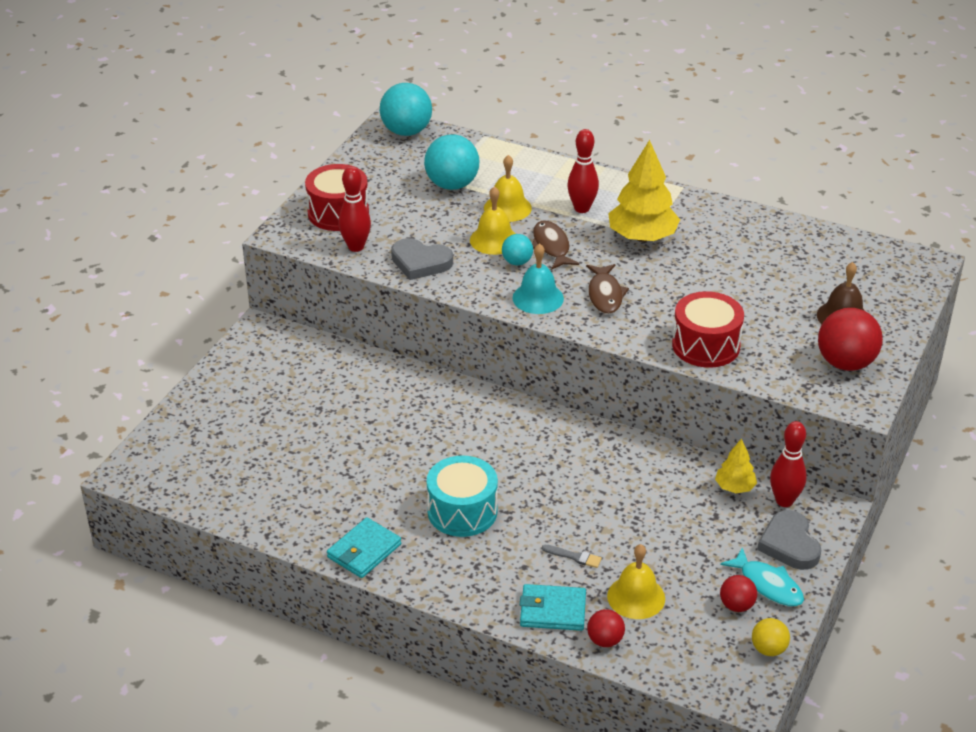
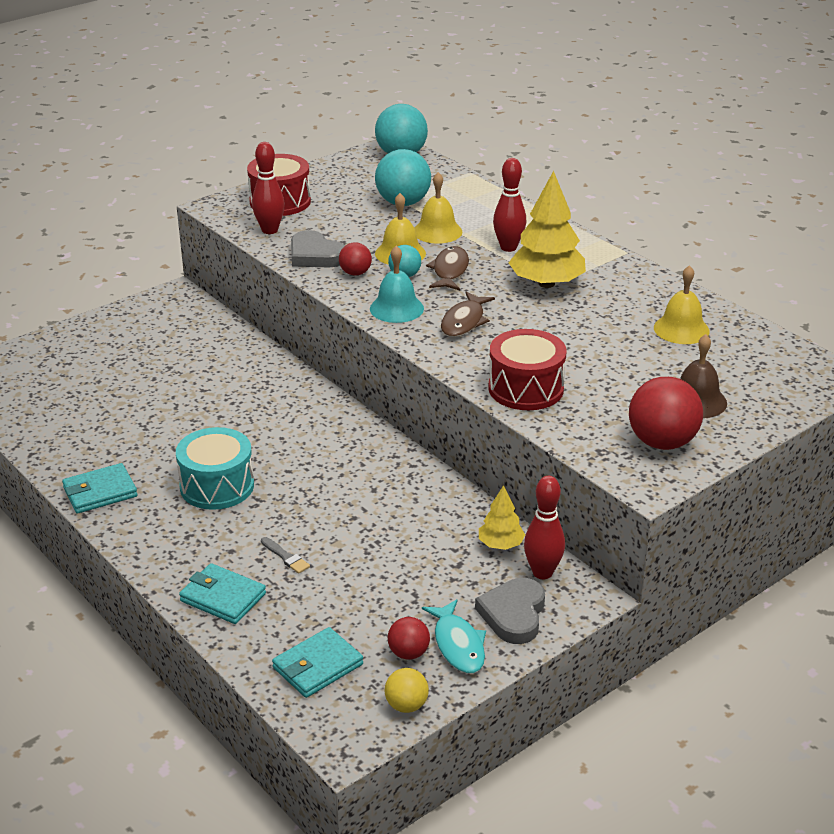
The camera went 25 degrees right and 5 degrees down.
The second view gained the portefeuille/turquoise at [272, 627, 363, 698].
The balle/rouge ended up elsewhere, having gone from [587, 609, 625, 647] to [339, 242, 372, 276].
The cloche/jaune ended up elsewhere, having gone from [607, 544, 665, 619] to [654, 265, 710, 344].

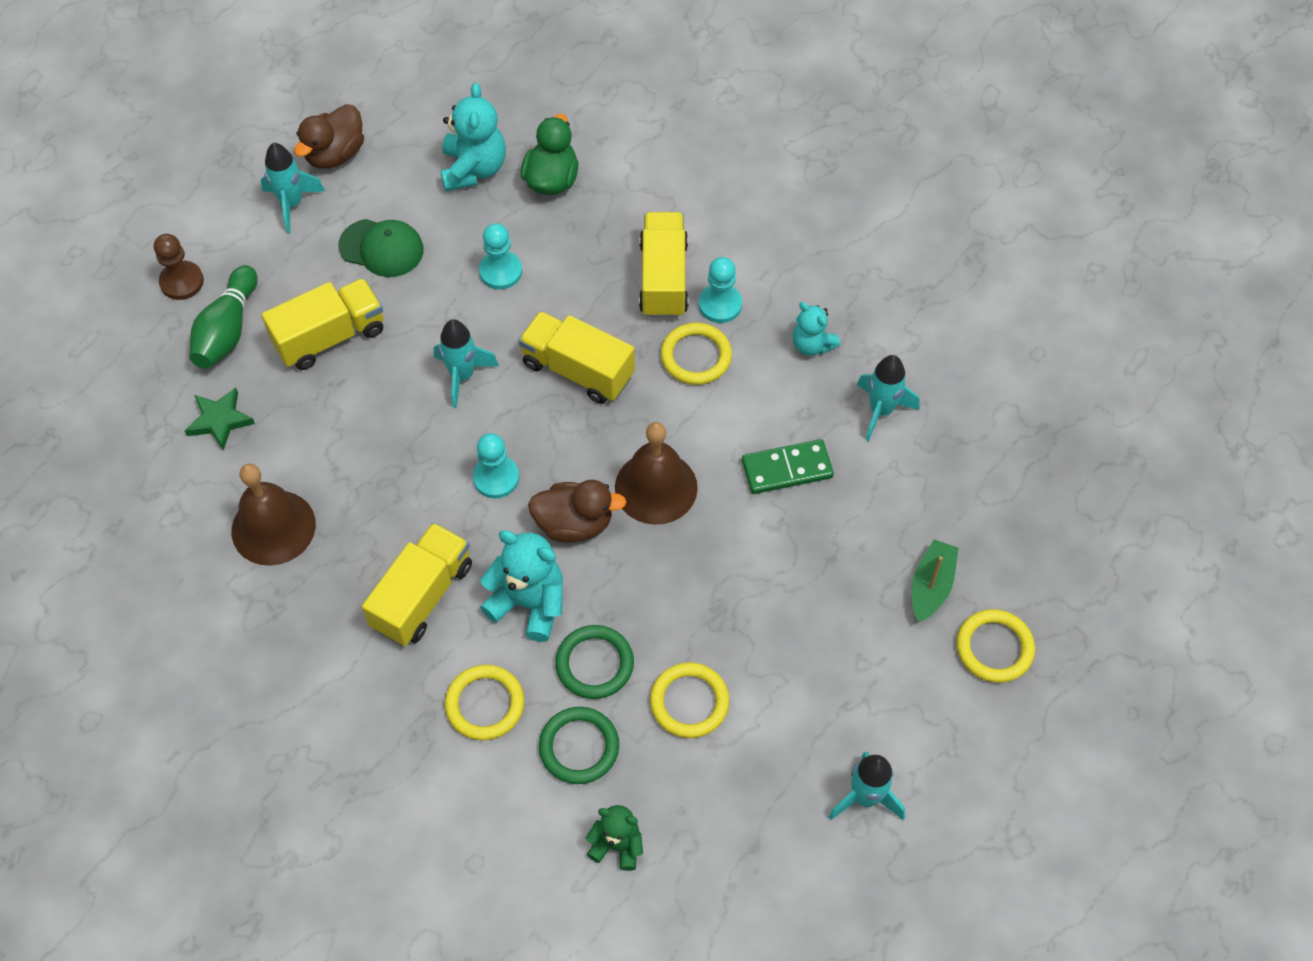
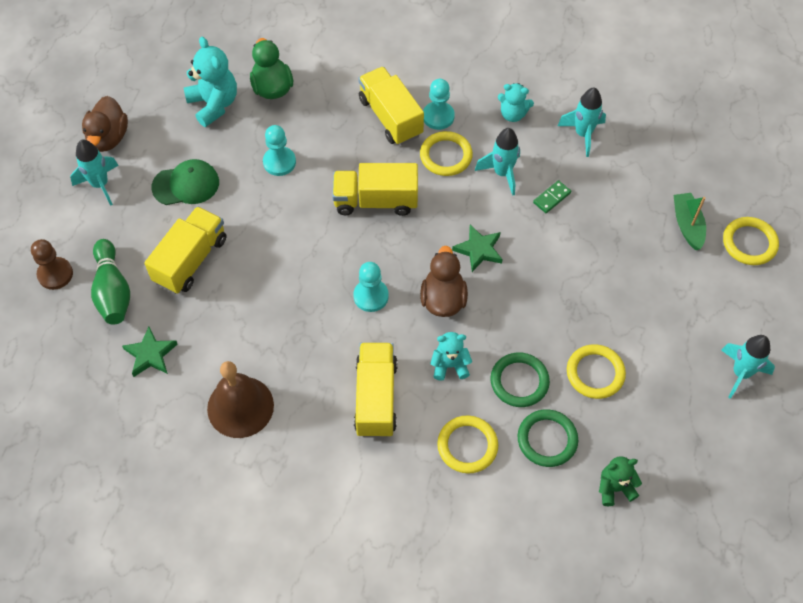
The camera went 30 degrees left and 0 degrees up.
The fusée/turquoise ended up elsewhere, having gone from [434, 319, 499, 408] to [475, 128, 520, 196].
Where the cloche/marron stood at [615, 422, 698, 525], the étoile/vert came to stand at [452, 225, 503, 272].
The canard/marron at [528, 480, 627, 543] ended up facing another way, 60 degrees counterclockwise from before.
The size of the ours en peluche/turquoise at [480, 530, 563, 642] changed by a factor of 0.62.
The size of the domino/vert at [742, 439, 834, 494] changed by a factor of 0.60.

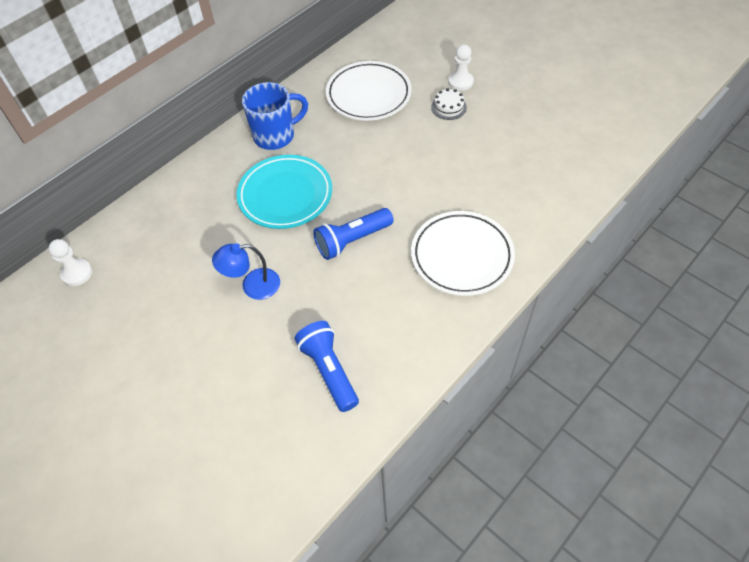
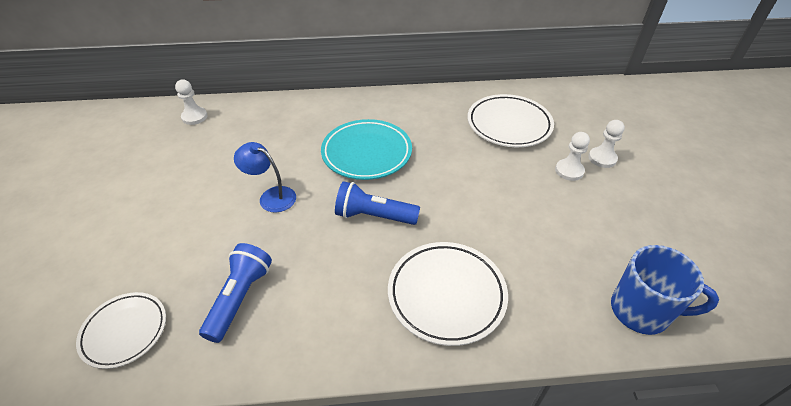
The camera went 40 degrees right and 10 degrees down.
The second view gained the assiette/blanc at [76, 292, 166, 369].
The tasse/bleu ended up elsewhere, having gone from [242, 82, 308, 150] to [611, 245, 719, 335].
Where the gâteau/blanc stood at [431, 88, 467, 120], the pion/blanc came to stand at [555, 132, 590, 181].

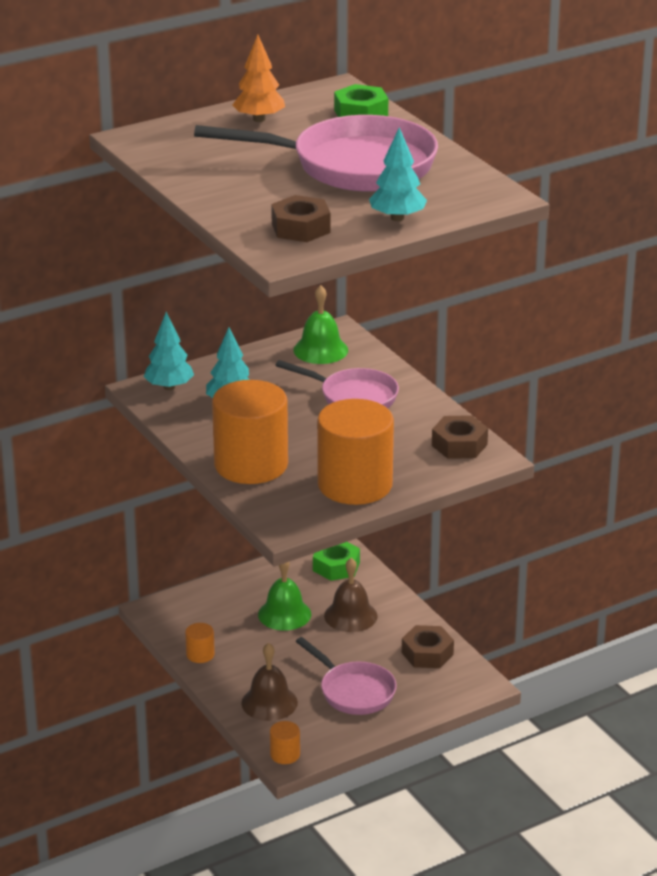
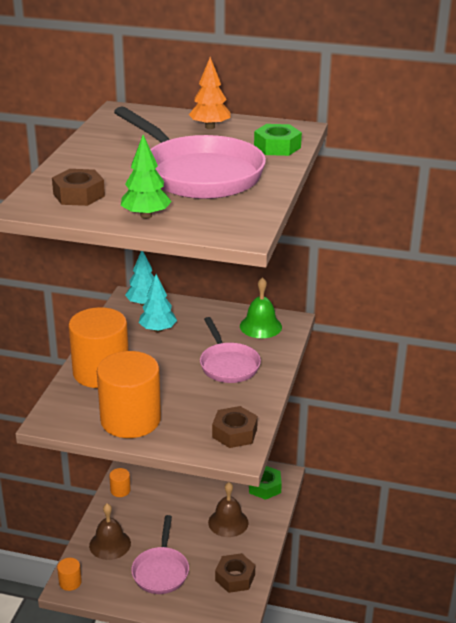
The camera went 45 degrees right and 0 degrees up.
The second view lost the cloche/vert at [258, 562, 311, 631].
What was the arbre/turquoise at [369, 127, 427, 221] turned into the arbre/vert at [121, 135, 172, 219].

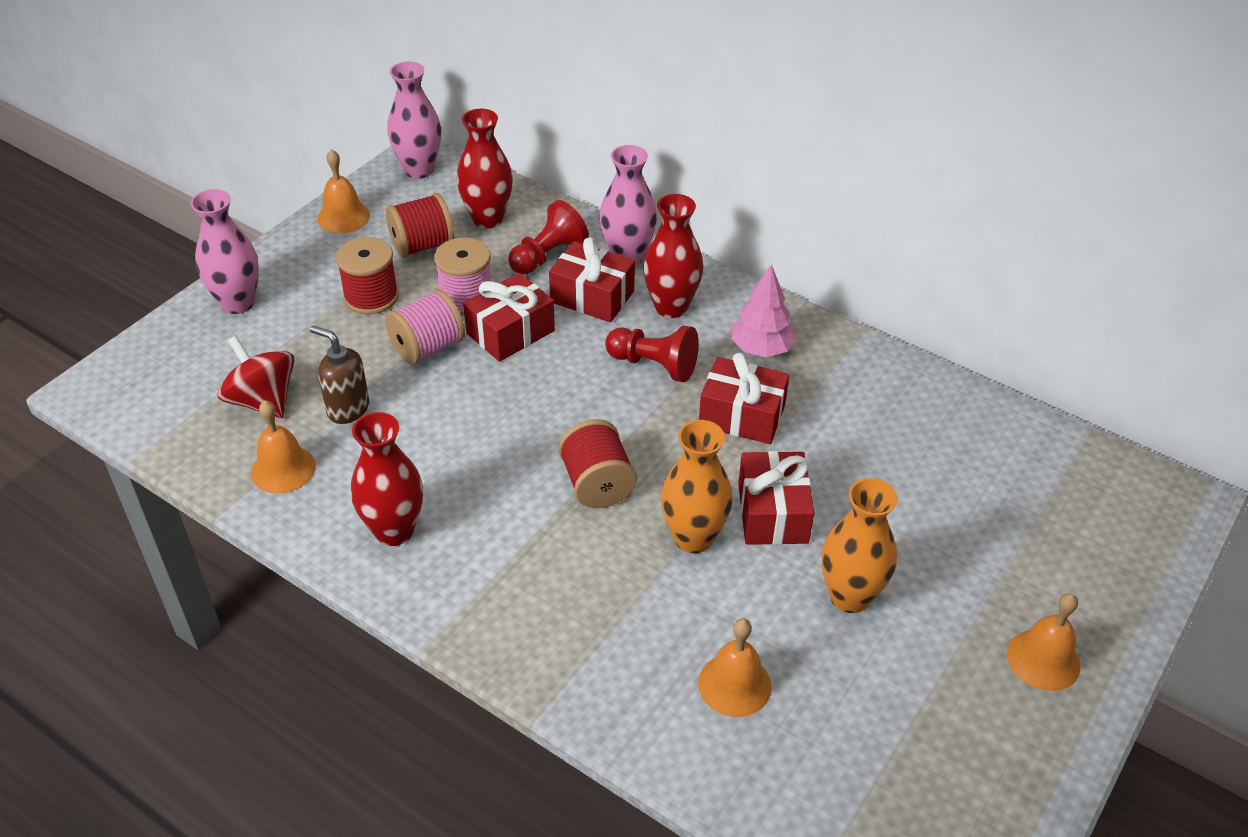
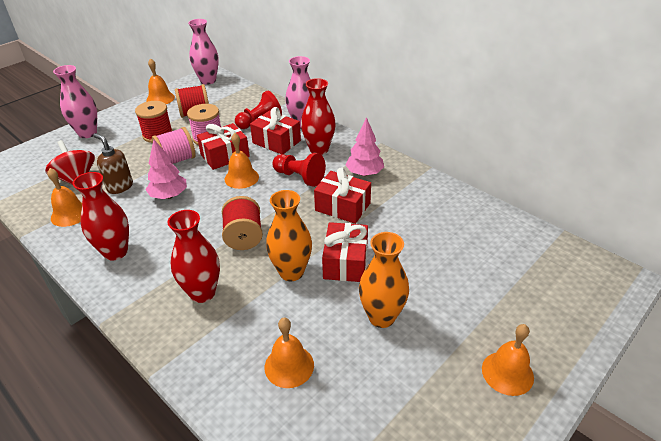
The camera went 10 degrees right and 5 degrees down.
The second view gained the arbre/rose at [146, 140, 187, 199].
The second view gained the cloche/orange at [224, 133, 259, 189].
The vase/rouge ended up elsewhere, having gone from [457, 109, 513, 228] to [168, 210, 220, 303].

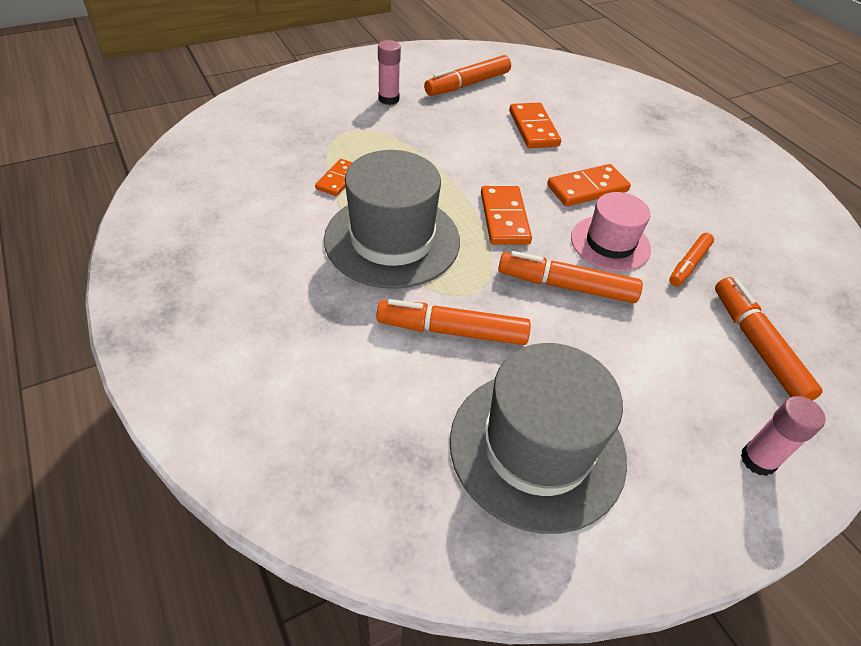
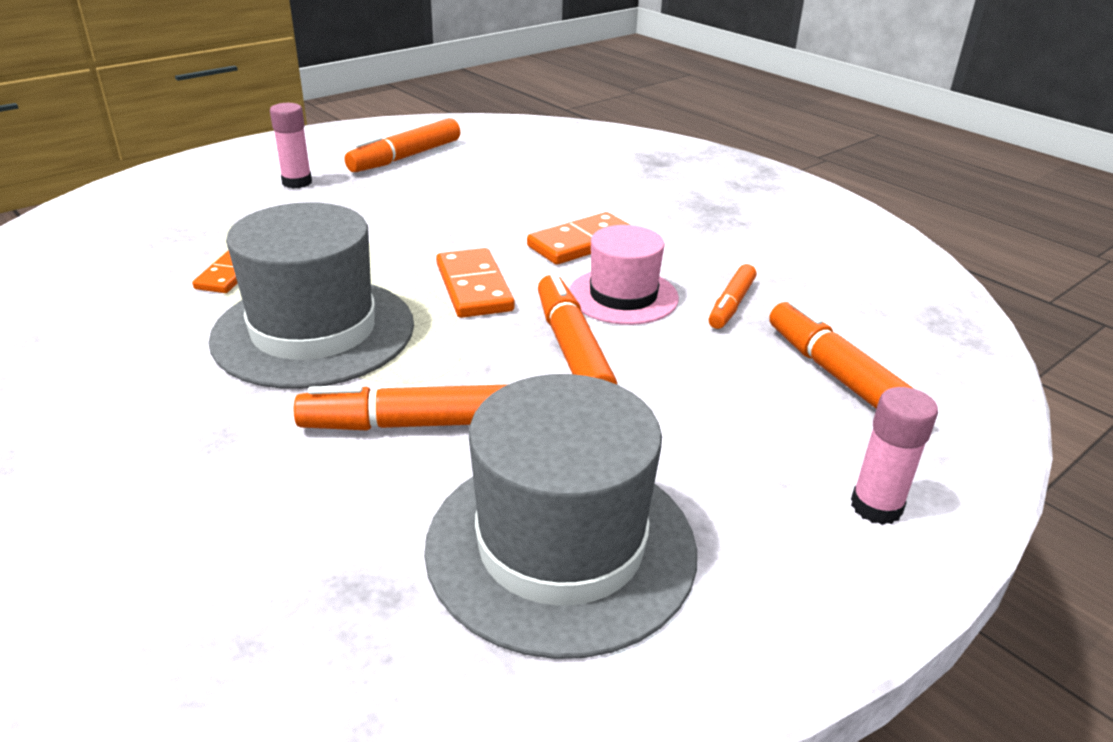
The camera went 10 degrees left and 15 degrees down.
The second view lost the domino/orange at [509, 103, 561, 148].
The feutre/orange at [498, 251, 643, 303] ended up facing another way, 75 degrees clockwise from before.

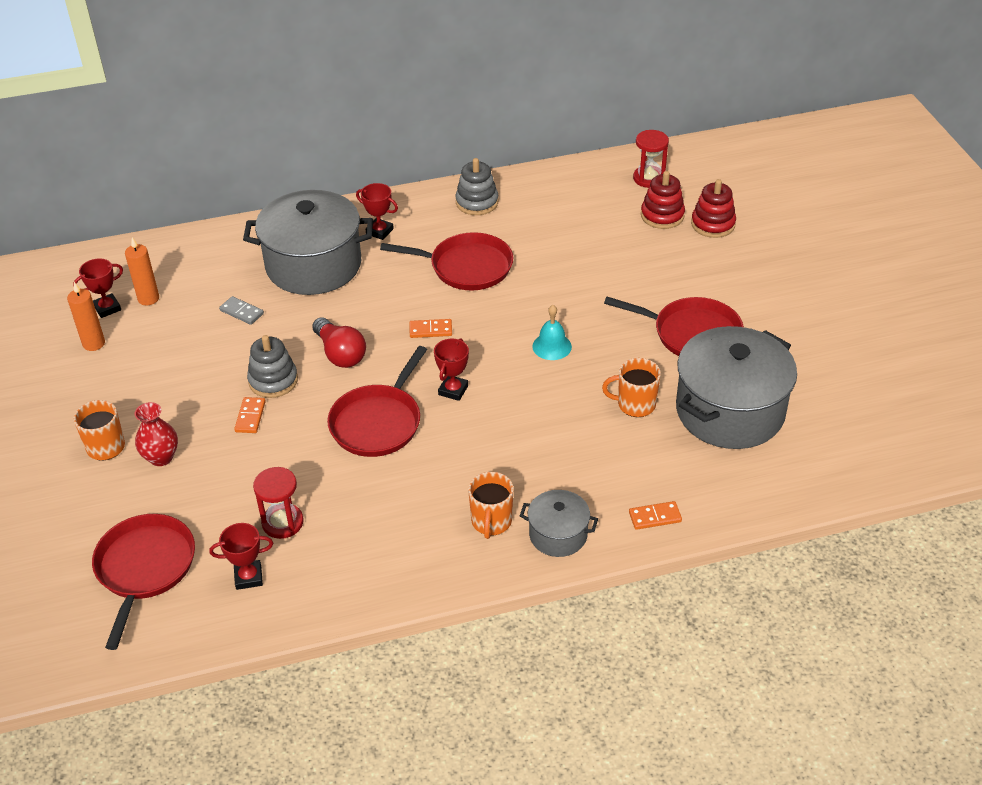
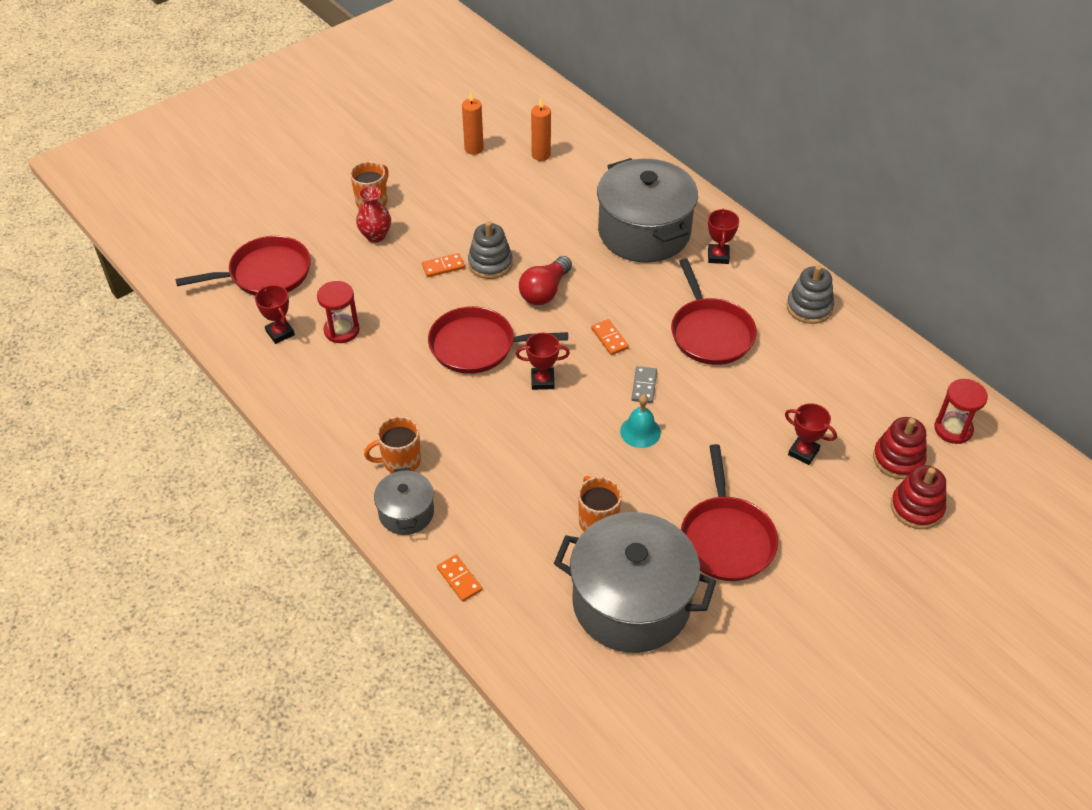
The camera went 65 degrees right and 5 degrees up.
The trophée/rouge ended up elsewhere, having gone from [73, 258, 123, 318] to [785, 403, 837, 465].
The domino/gris ended up elsewhere, having gone from [219, 296, 264, 325] to [632, 366, 657, 403].

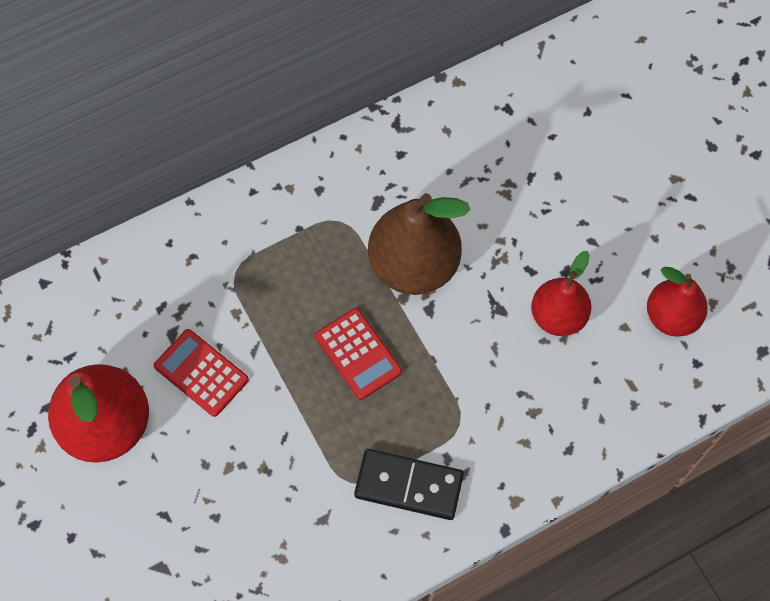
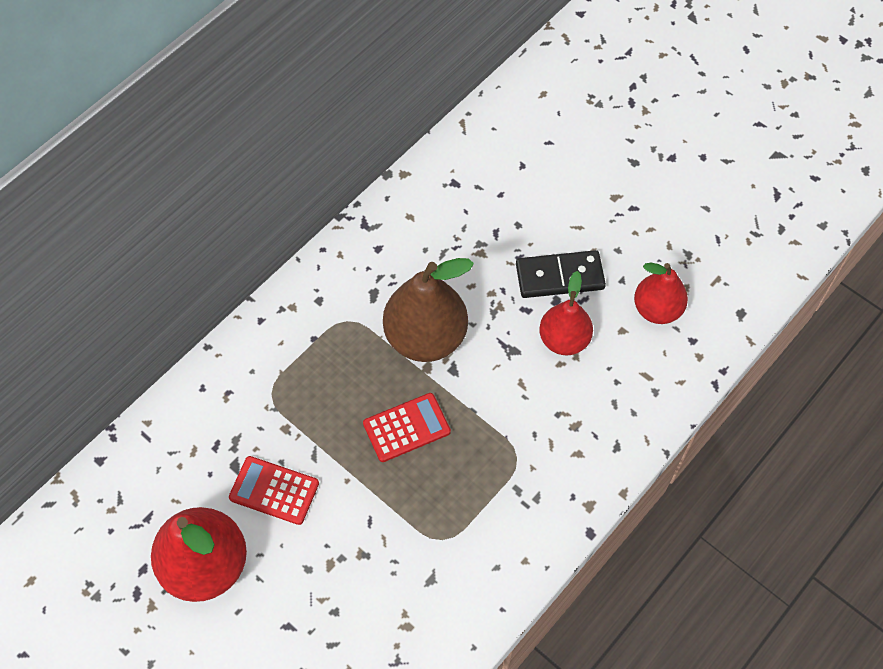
The camera went 20 degrees left and 5 degrees down.
The domino/noir ended up elsewhere, having gone from [354, 449, 464, 520] to [516, 250, 606, 298].
The calculatrice/rouge at [315, 308, 402, 400] ended up facing another way, 60 degrees counterclockwise from before.

